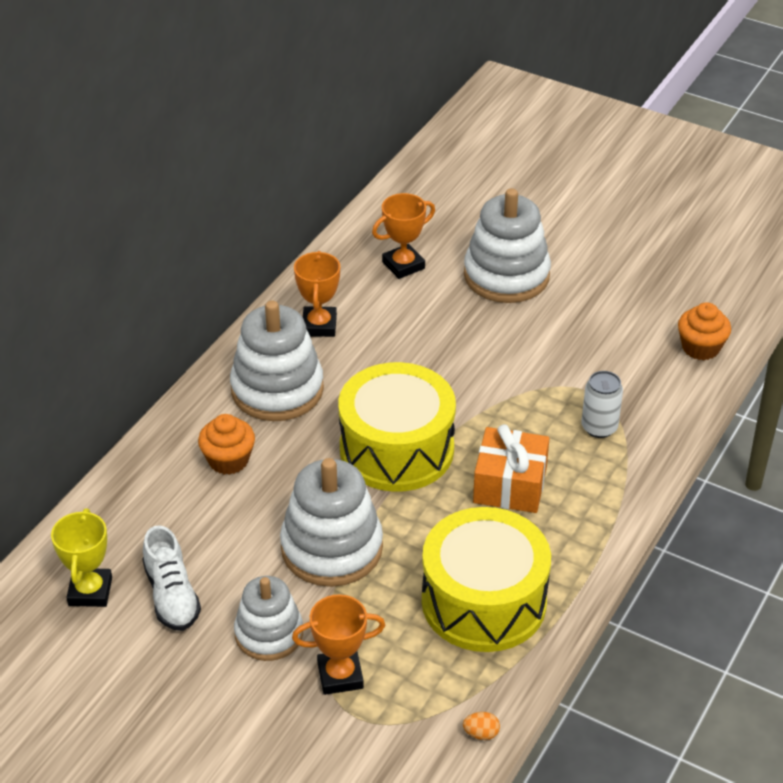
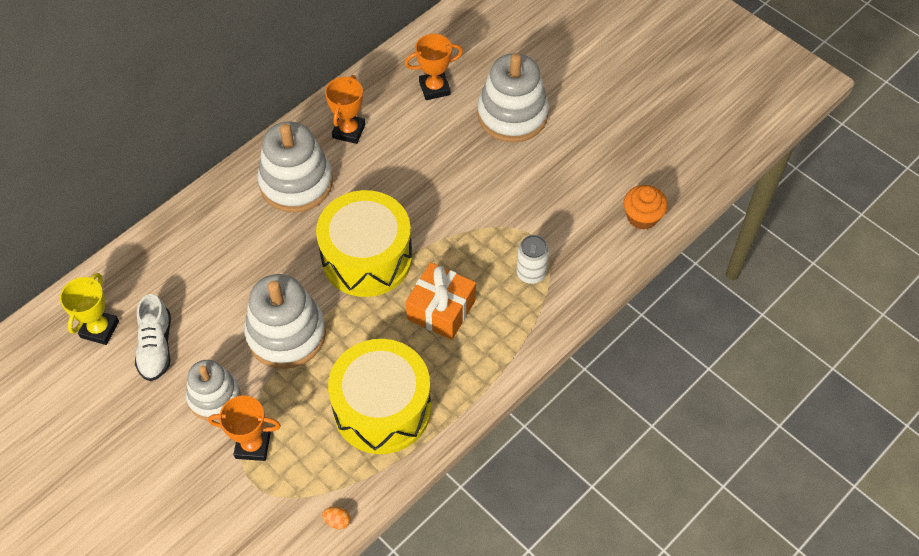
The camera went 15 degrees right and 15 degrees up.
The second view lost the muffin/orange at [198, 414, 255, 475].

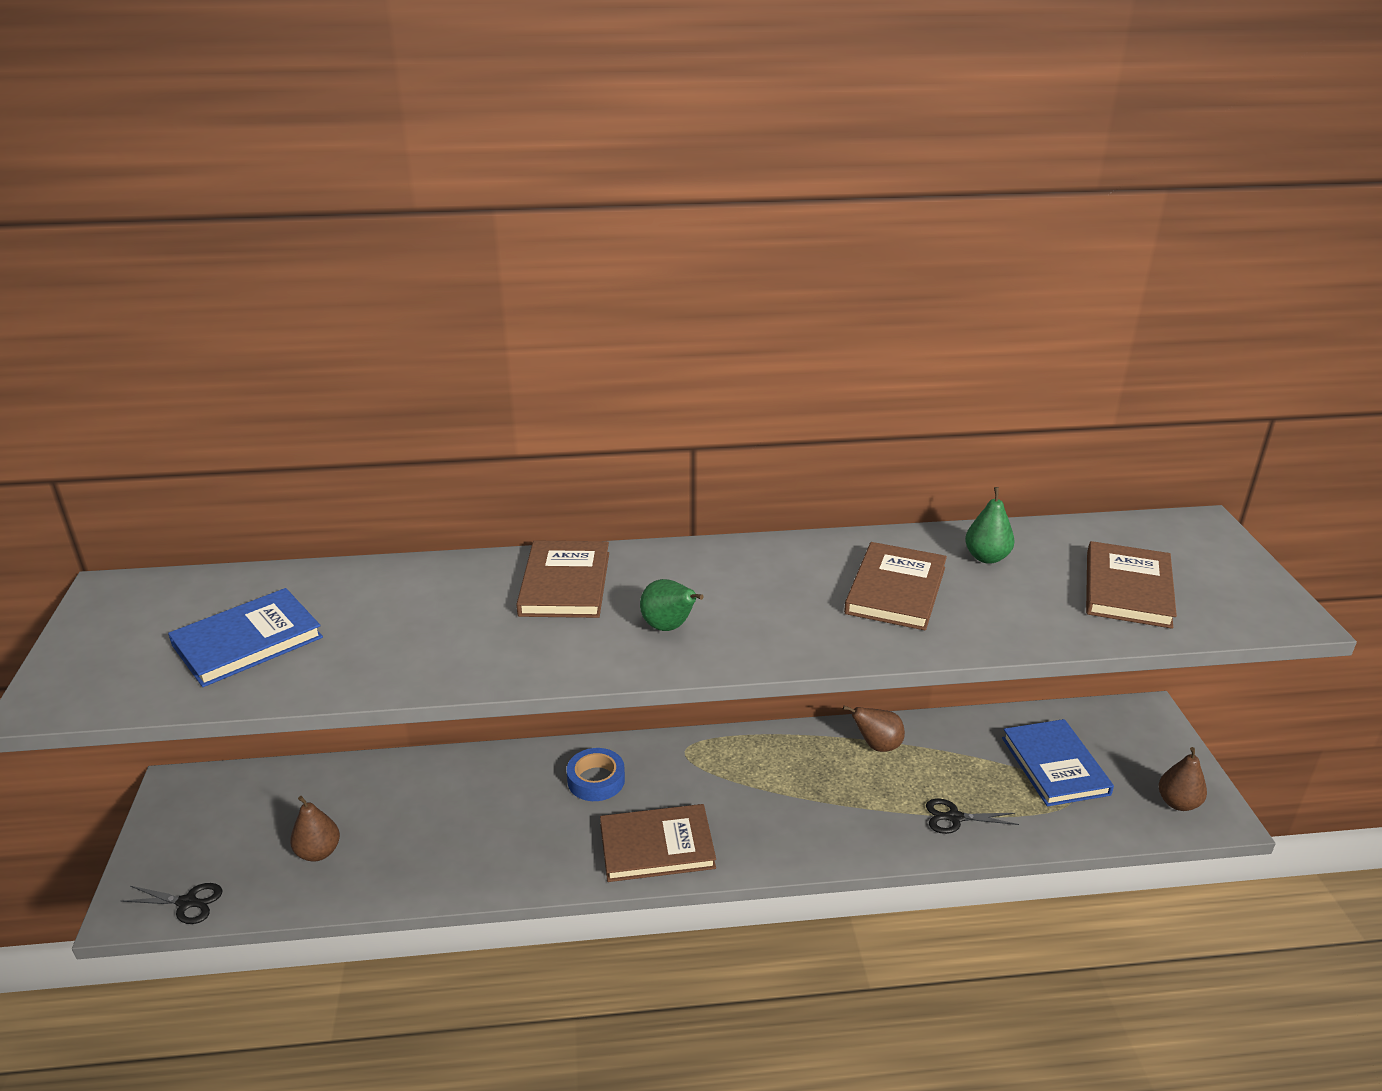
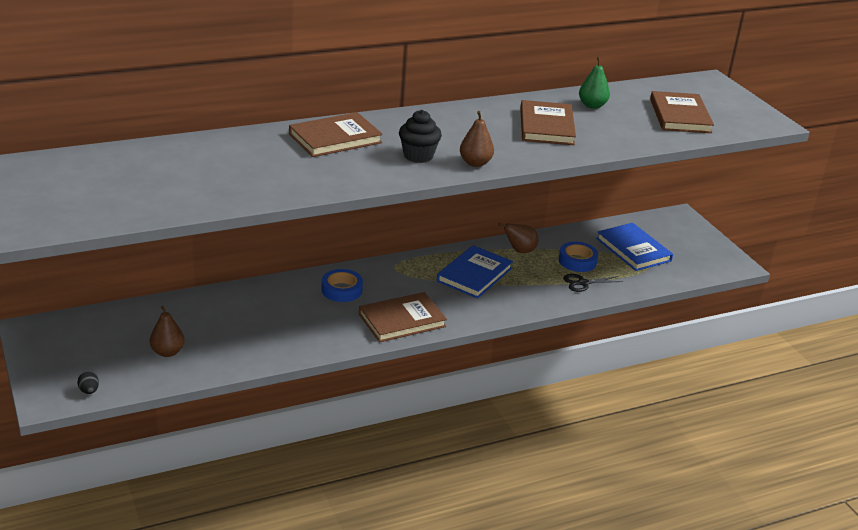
The camera went 20 degrees left and 0 degrees up.
The second view gained the ruban adhésif/bleu at [559, 242, 598, 272].
The livre/bleu ended up elsewhere, having gone from [168, 588, 323, 687] to [437, 245, 513, 299].
The poire/marron ended up elsewhere, having gone from [1158, 747, 1207, 811] to [460, 111, 494, 167].
Where the ciseaux/noir stood at [121, 883, 223, 924], the œuf/noir came to stand at [77, 372, 99, 394].
Where the poire/vert stood at [640, 579, 704, 631], the muffin/noir came to stand at [399, 110, 442, 163].
The livre/marron at [516, 540, 609, 618] ended up facing another way, 75 degrees clockwise from before.

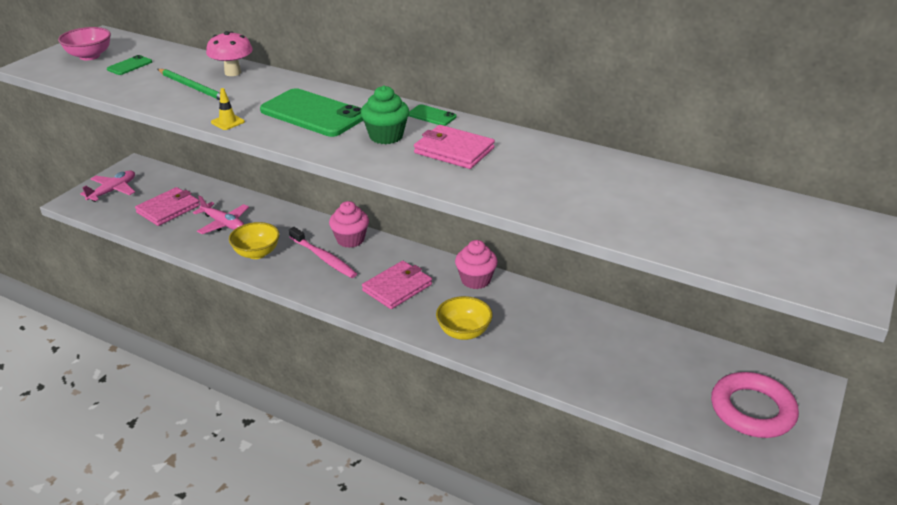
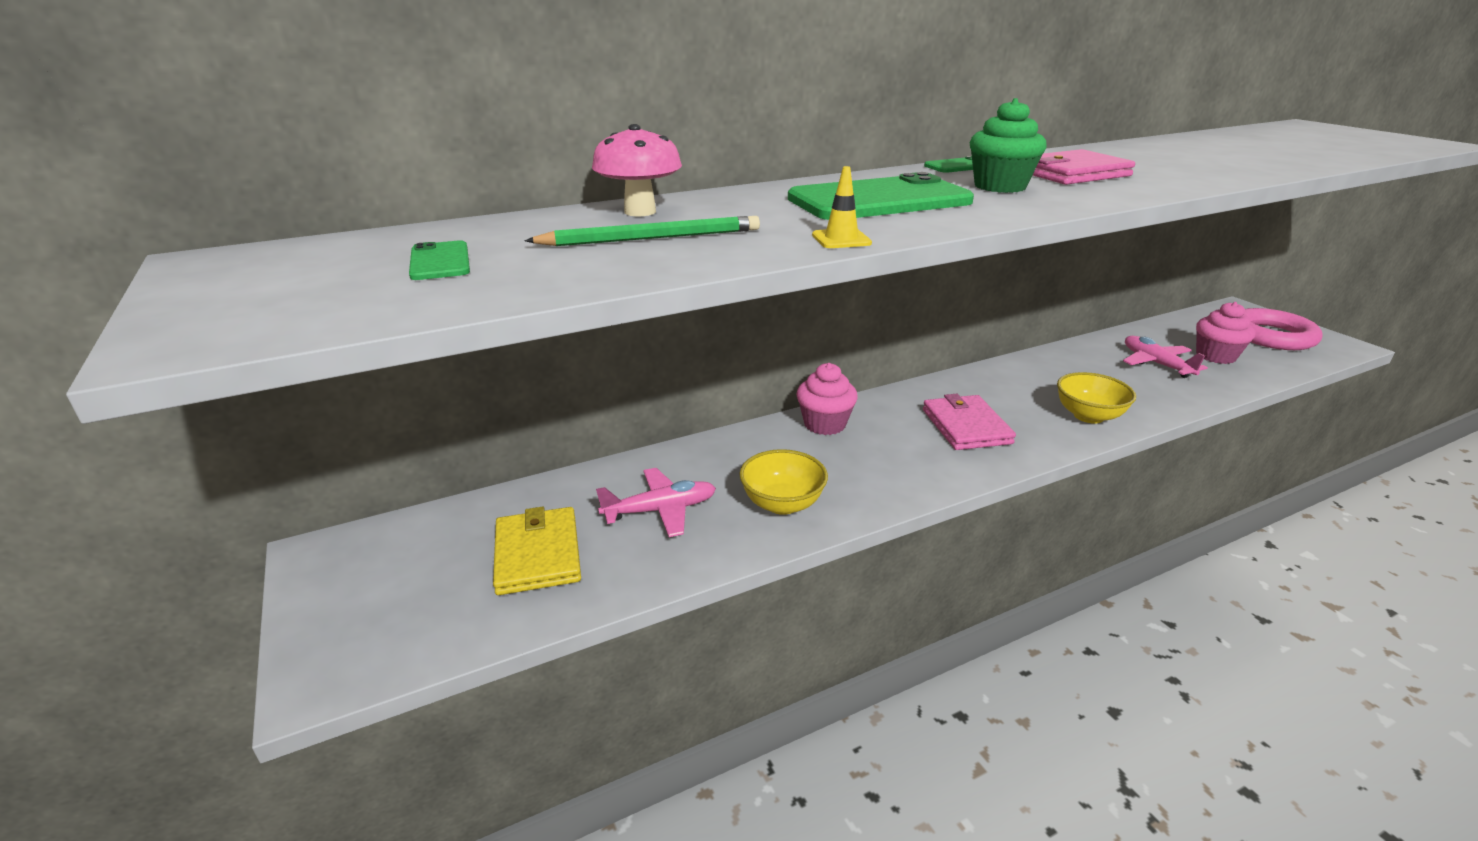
The camera went 55 degrees left and 5 degrees down.
The second view lost the bol/rose at [58, 27, 111, 60].
The second view lost the brosse à dents/rose at [289, 227, 357, 278].
The avion/rose ended up elsewhere, having gone from [80, 170, 135, 202] to [1123, 336, 1208, 378].
The muffin/rose ended up elsewhere, having gone from [455, 240, 498, 289] to [1196, 302, 1255, 364].
What was the portefeuille/rose at [135, 187, 200, 226] turned into the portefeuille/jaune at [493, 507, 581, 595].

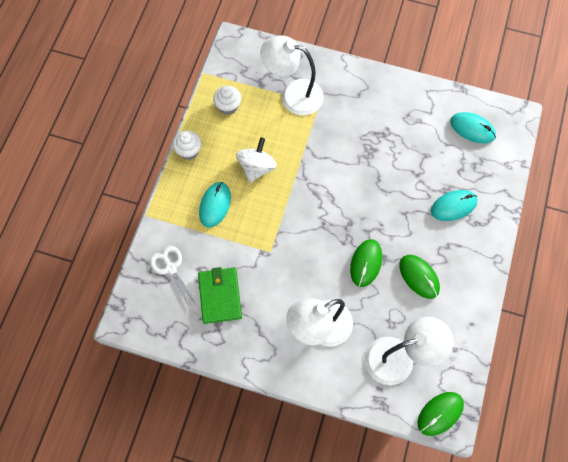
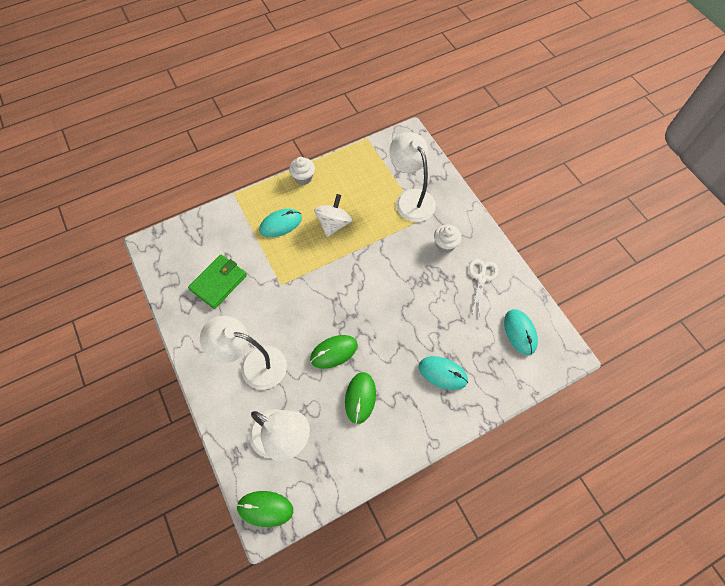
The camera went 45 degrees right and 5 degrees down.
The ciseaux/blanc ended up elsewhere, having gone from [150, 246, 197, 309] to [469, 259, 498, 317].
The muffin/blanc ended up elsewhere, having gone from [213, 86, 241, 115] to [434, 225, 462, 253].
The toupie/blanc at [236, 137, 277, 183] ended up facing another way, 45 degrees counterclockwise from before.

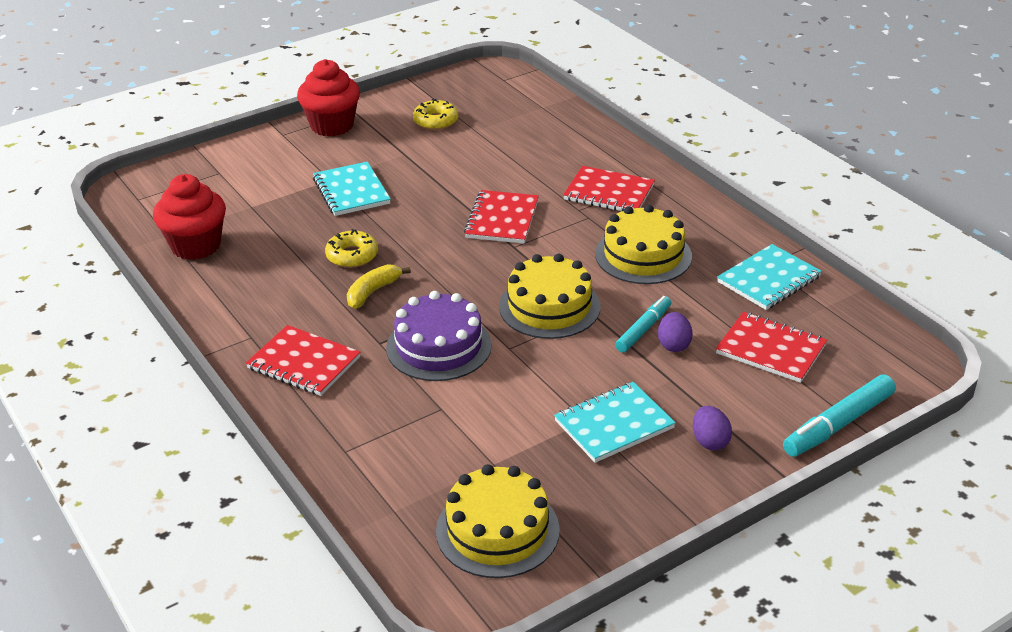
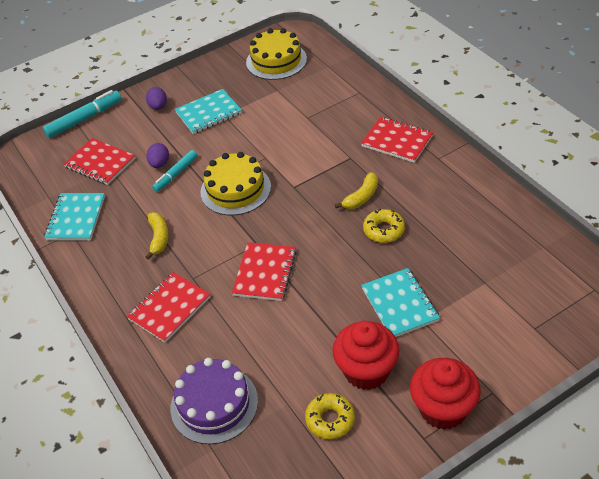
The camera went 175 degrees left and 10 degrees up.
The muffin/rouge ended up elsewhere, having gone from [153, 174, 226, 260] to [333, 321, 400, 390].
The gâteau/violet ended up elsewhere, having gone from [386, 291, 492, 381] to [171, 358, 258, 444].
Where the gâteau/jaune stood at [595, 205, 692, 284], the banane/jaune came to stand at [146, 212, 168, 260].
The carnet/rouge at [563, 166, 655, 211] ended up facing another way, 75 degrees counterclockwise from before.
The carnet/turquoise at [717, 244, 822, 310] ended up facing another way, 45 degrees counterclockwise from before.

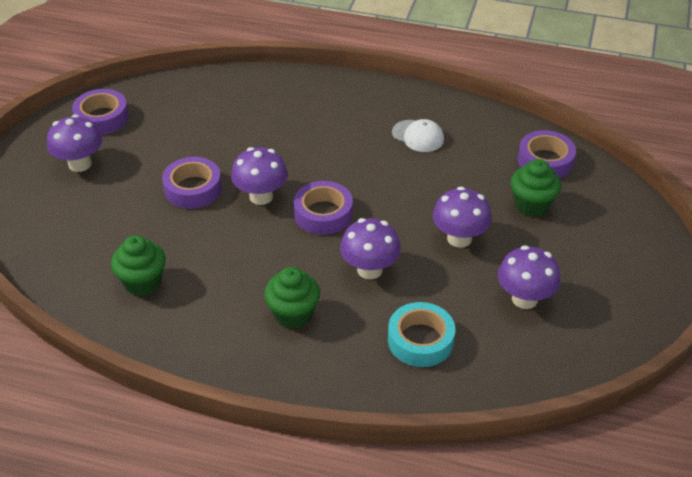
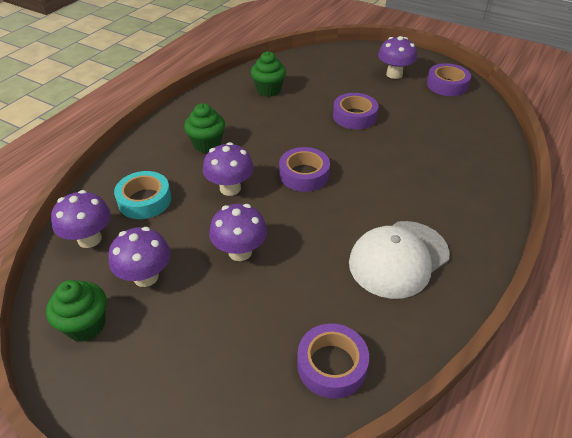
The camera went 105 degrees right and 0 degrees up.
The champignon/violet ended up elsewhere, having gone from [231, 147, 288, 205] to [51, 190, 111, 248].
The muffin/vert ended up elsewhere, having gone from [511, 159, 561, 217] to [46, 280, 107, 342].
The size of the casquette/blanc at [392, 119, 444, 152] changed by a factor of 1.84.

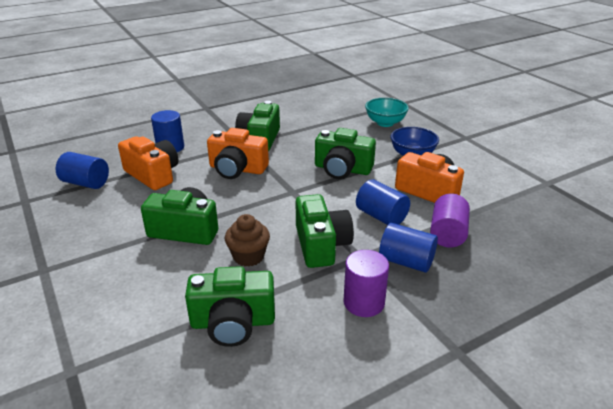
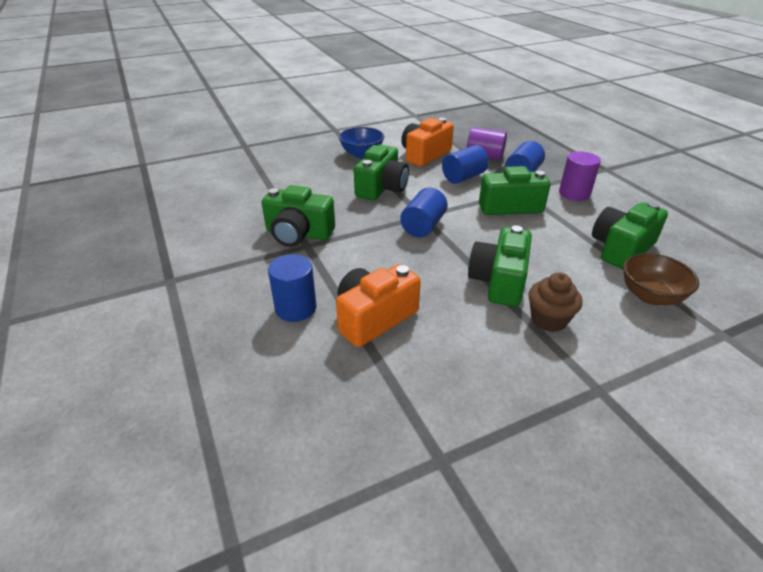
The camera went 85 degrees left and 5 degrees up.
The second view lost the appareil photo/orange at [207, 128, 269, 179].
The second view lost the bol/turquoise at [365, 98, 409, 127].
The second view gained the bol/marron at [623, 253, 699, 305].
The cylindre/bleu ended up elsewhere, having gone from [56, 152, 109, 189] to [400, 188, 448, 237].
The muffin/marron ended up elsewhere, having gone from [225, 214, 270, 267] to [528, 272, 582, 332].
The appareil photo/vert at [185, 266, 275, 347] ended up facing another way, 135 degrees counterclockwise from before.

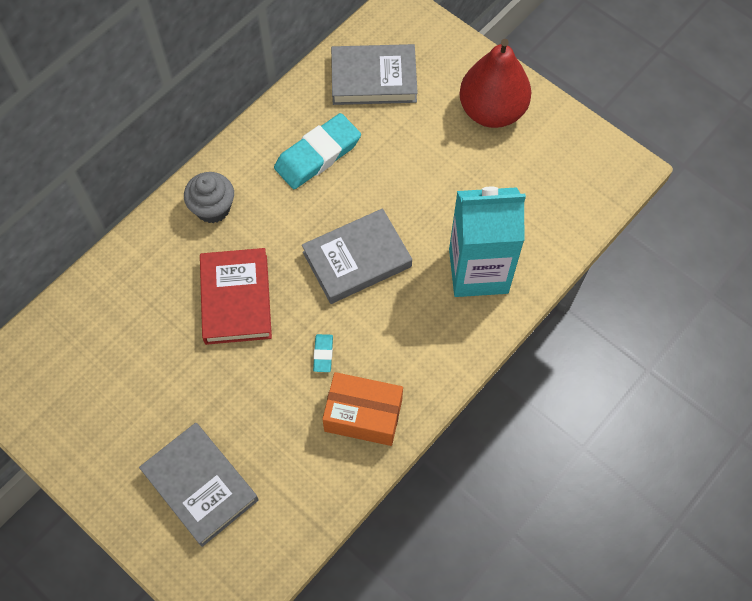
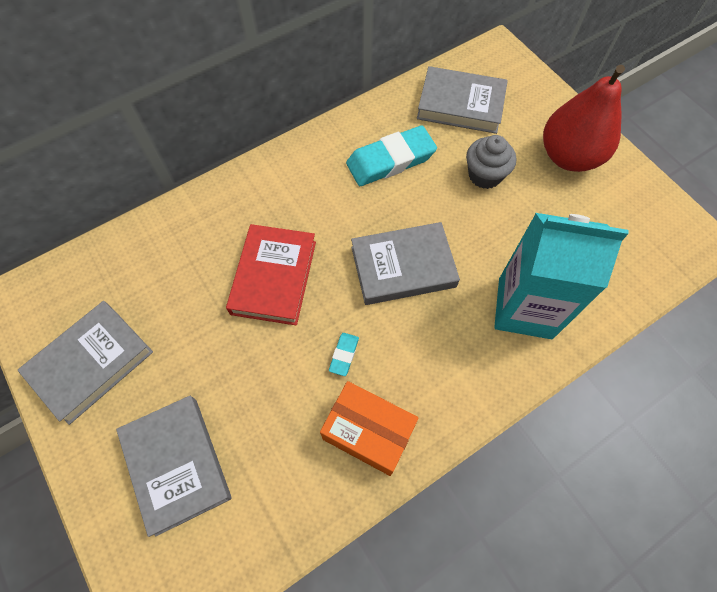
The camera went 15 degrees right and 0 degrees up.
The second view gained the livre/gris at [17, 301, 153, 425].
The muffin/gris ended up elsewhere, having gone from [184, 172, 234, 223] to [466, 135, 516, 189].

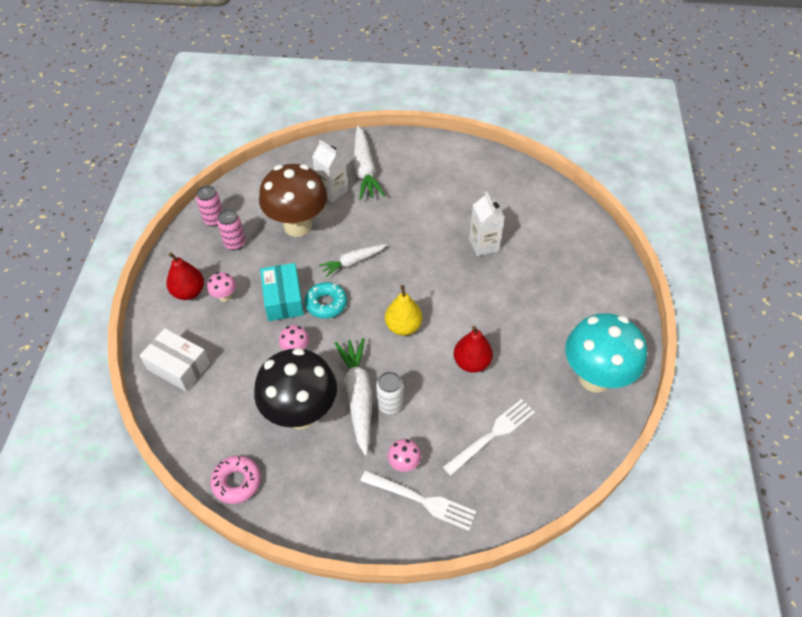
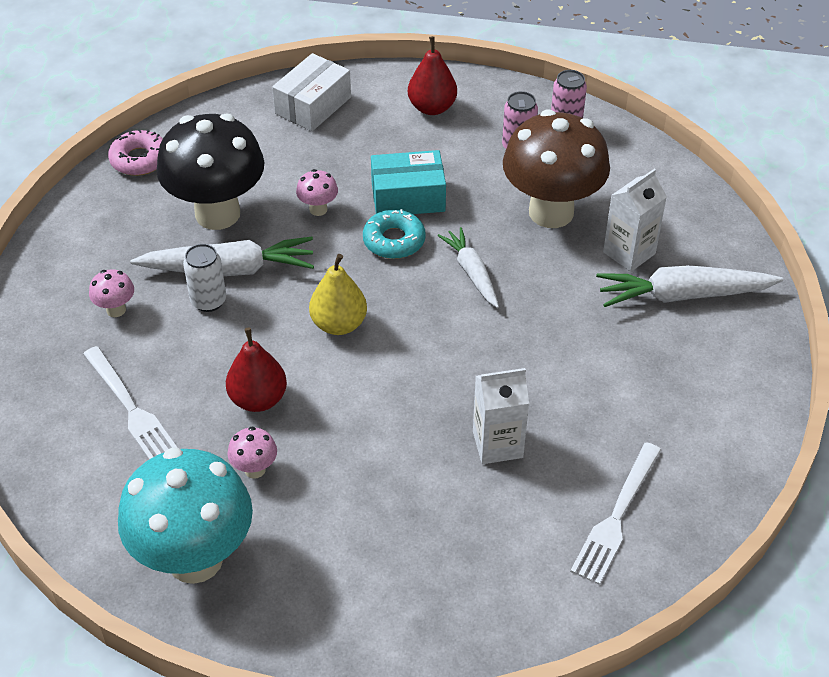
The camera went 95 degrees right and 5 degrees down.
The champignon/rose ended up elsewhere, having gone from [207, 272, 236, 302] to [227, 426, 277, 479].
The fourchette/blanc ended up elsewhere, having gone from [360, 470, 476, 531] to [570, 442, 661, 585].

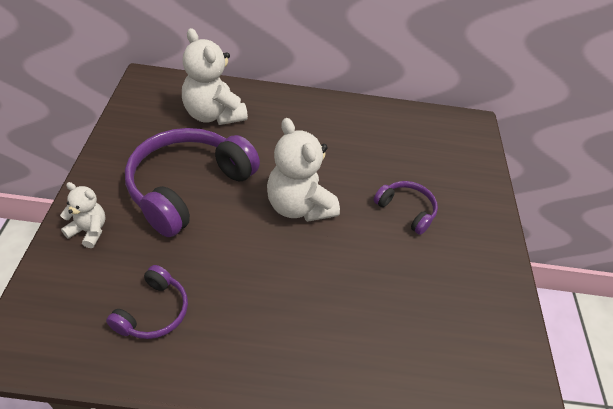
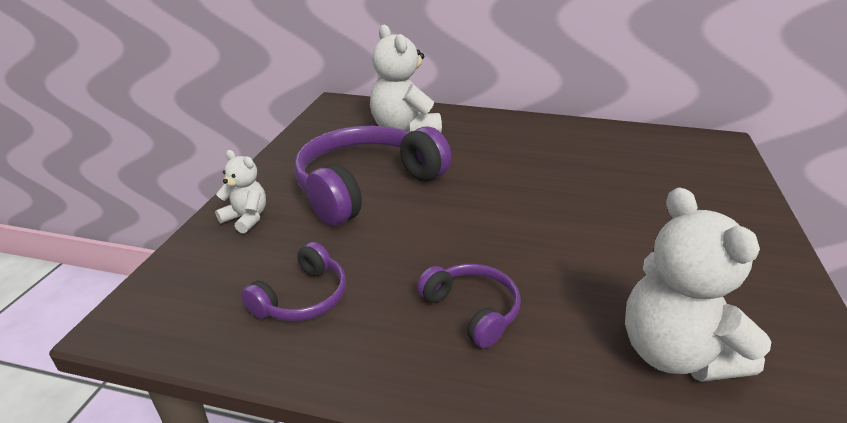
The camera went 15 degrees right and 15 degrees down.
The ours en peluche/blanc ended up elsewhere, having gone from [267, 118, 340, 222] to [625, 187, 772, 382].
The casque audio/violet ended up elsewhere, having gone from [374, 181, 438, 235] to [417, 264, 521, 348].

